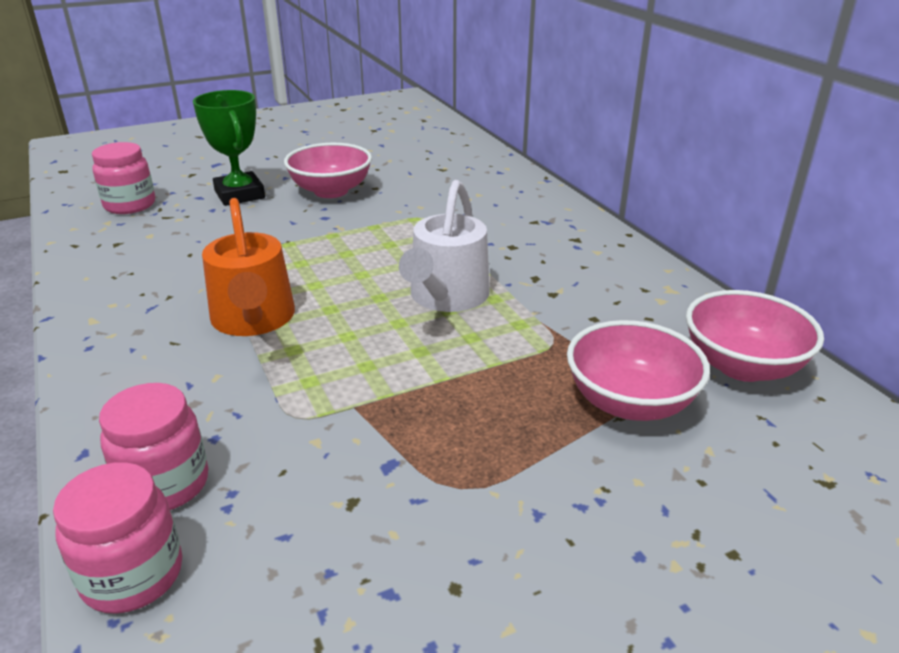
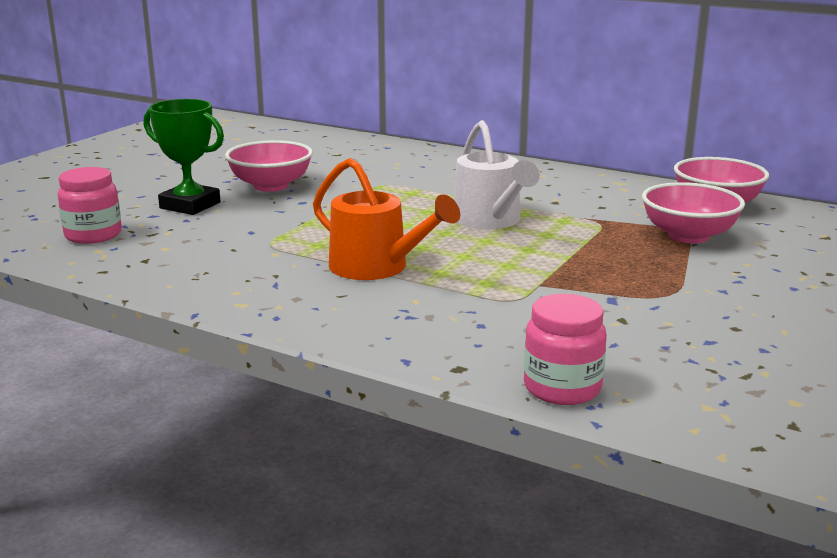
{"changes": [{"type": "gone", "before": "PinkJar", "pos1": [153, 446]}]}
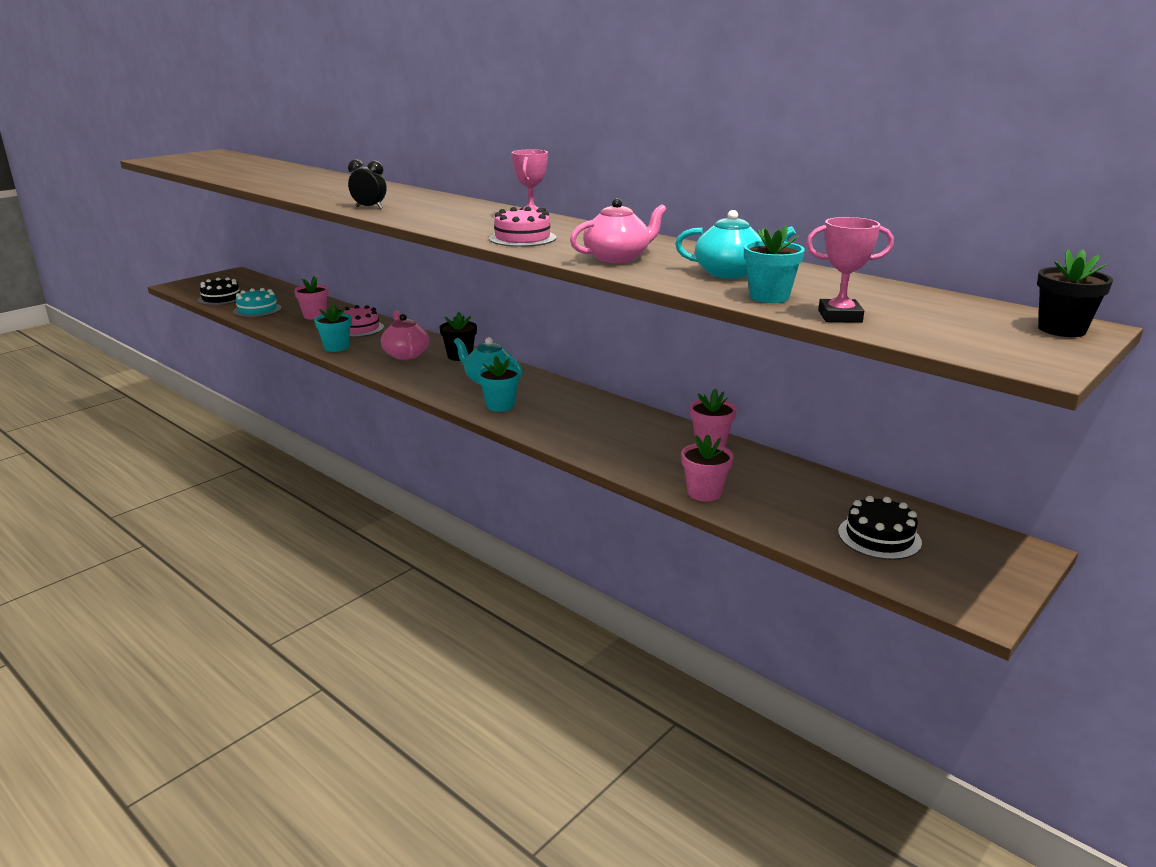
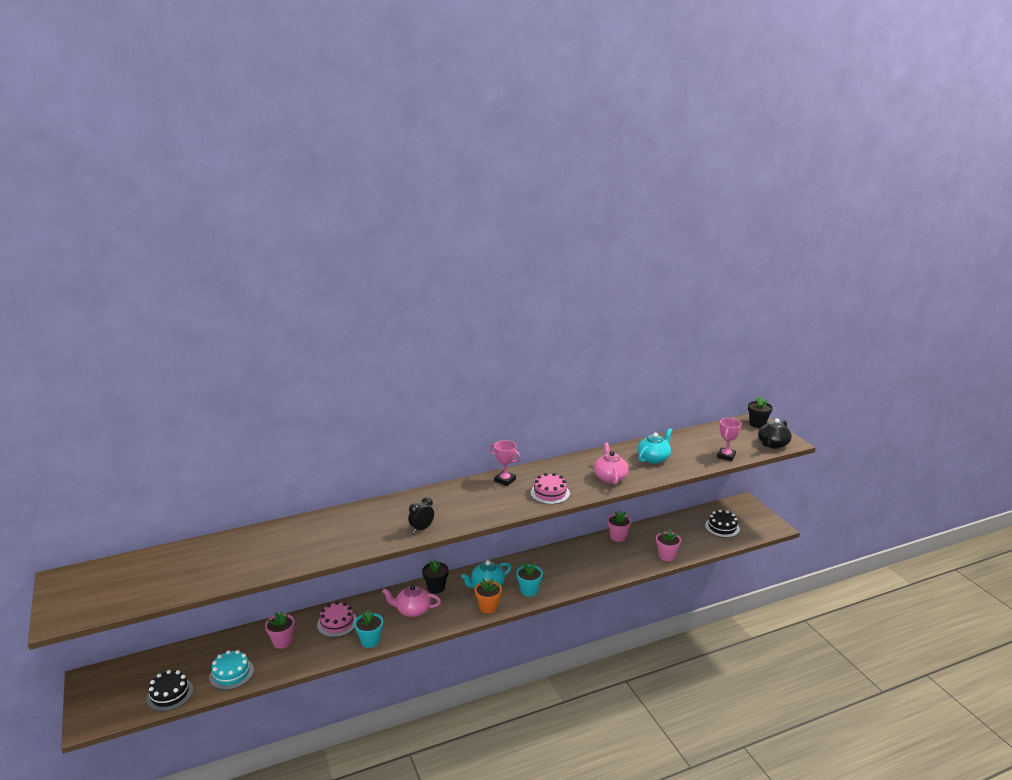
{"changes": [{"type": "gone", "before": "TurquoiseFlowerPot", "pos1": [774, 264]}, {"type": "new", "after": "BlackTeapot", "pos2": [775, 433]}, {"type": "new", "after": "OrangeFlowerPot", "pos2": [488, 596]}]}
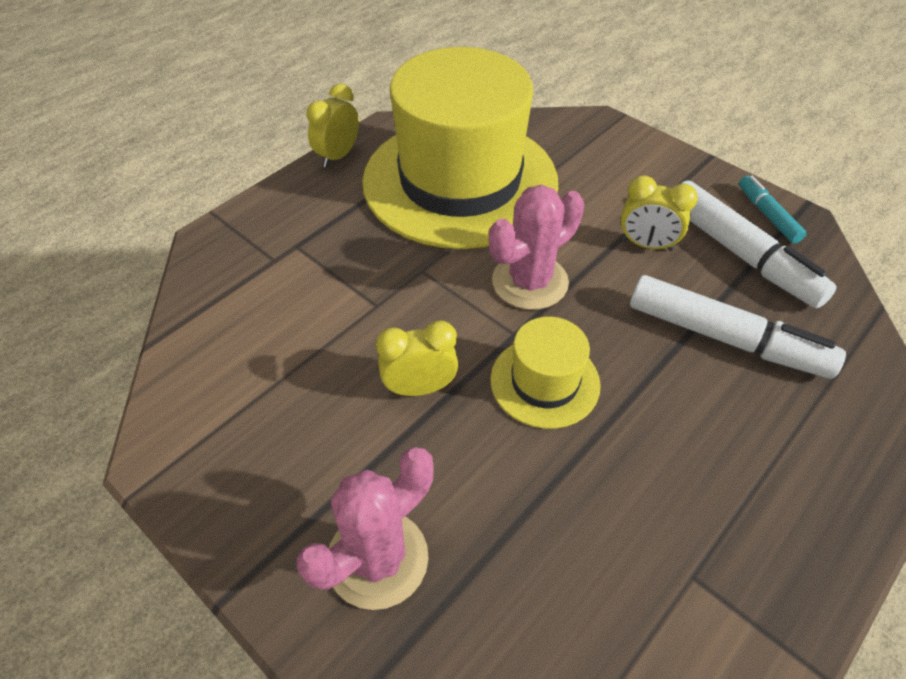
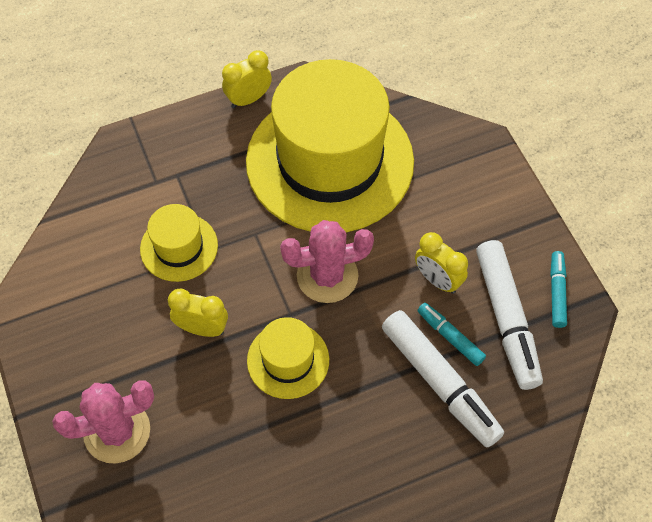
{"changes": [{"type": "new", "after": "YellowHat", "pos2": [179, 243]}, {"type": "new", "after": "TurquoiseMarker", "pos2": [451, 334]}]}
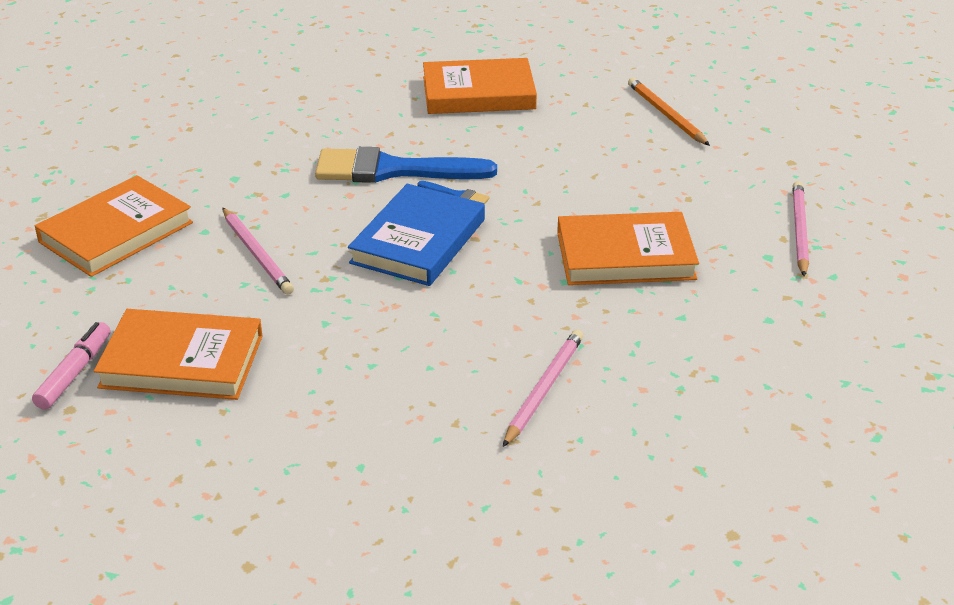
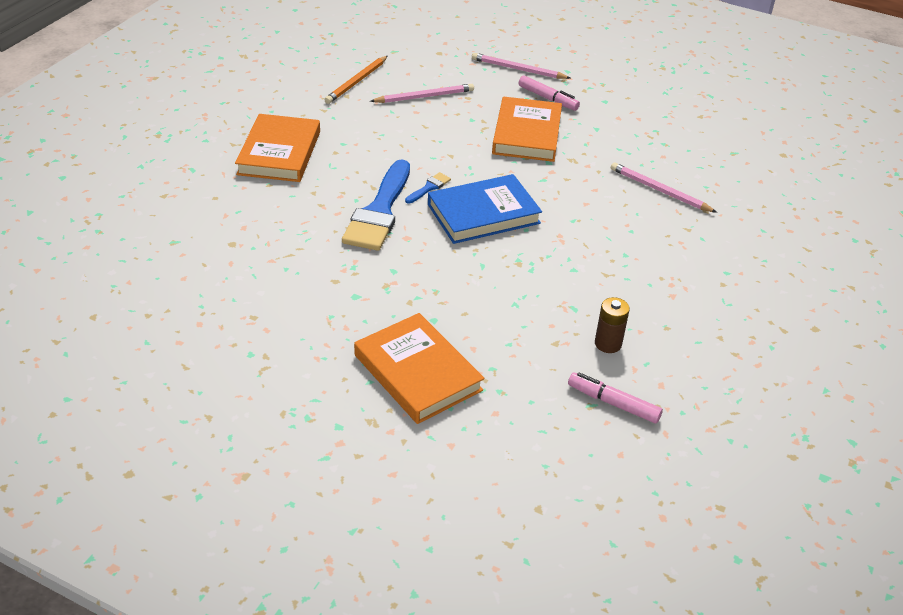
{"changes": [{"type": "rotated", "before": "OrangePencil", "pos1": [669, 112], "pos2": [356, 80], "turn": -45}, {"type": "rotated", "before": "BlueBook", "pos1": [416, 235], "pos2": [485, 209], "turn": -60}, {"type": "shifted", "before": "PinkPencil", "pos1": [258, 251], "pos2": [422, 93]}, {"type": "swapped", "before": "OrangeBook", "after": "BrownBattery", "pos1": [178, 354], "pos2": [612, 325]}, {"type": "new", "after": "PinkMarker", "pos2": [549, 93]}]}
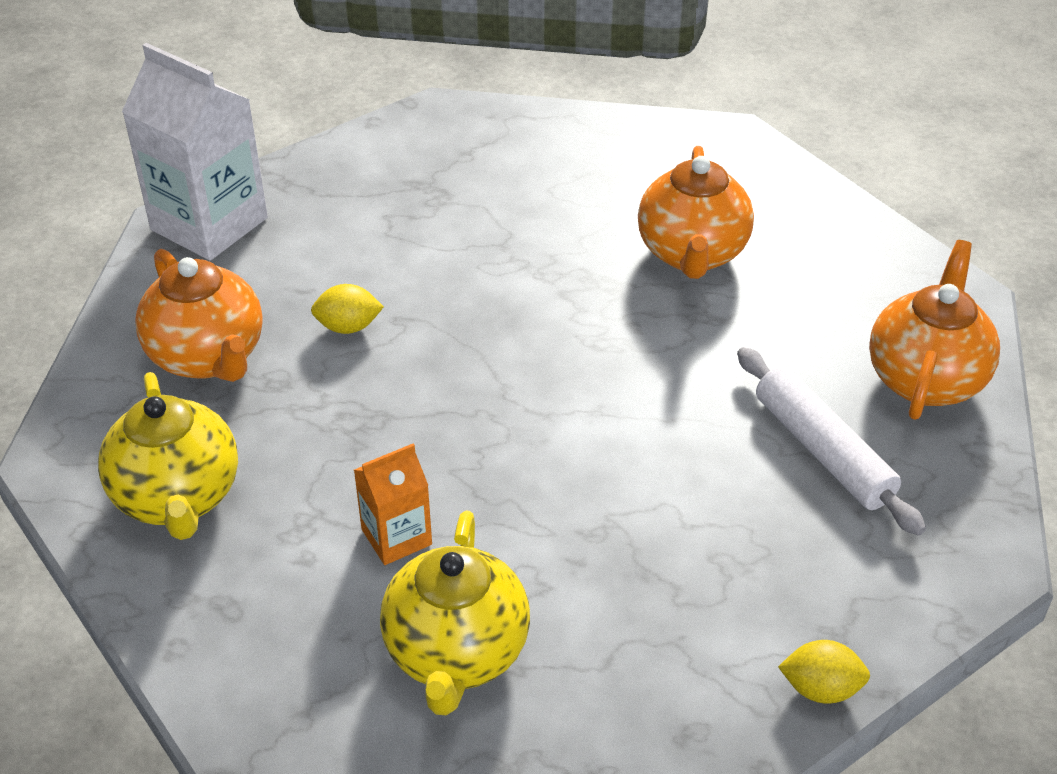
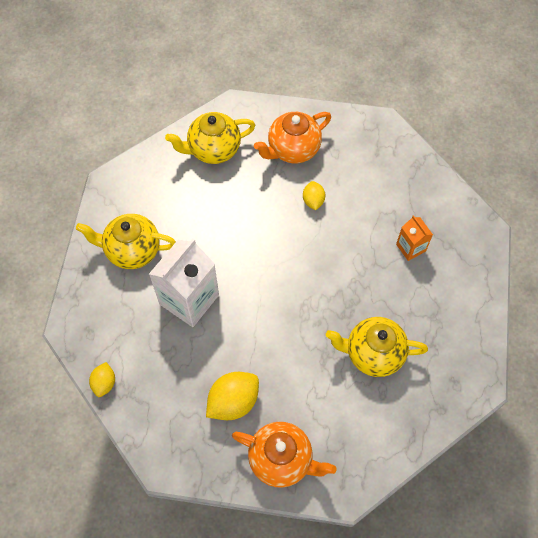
{"changes": [{"type": "shifted", "before": "WhiteCarton", "pos1": [195, 152], "pos2": [184, 282]}, {"type": "repainted", "before": "OrangeTeapot", "after": "YellowTeapot", "pos1": [696, 212], "pos2": [377, 347]}, {"type": "swapped", "before": "WhiteRollingPin", "after": "YellowLemon", "pos1": [831, 441], "pos2": [232, 396]}, {"type": "shifted", "before": "OrangeCarton", "pos1": [393, 504], "pos2": [414, 238]}]}
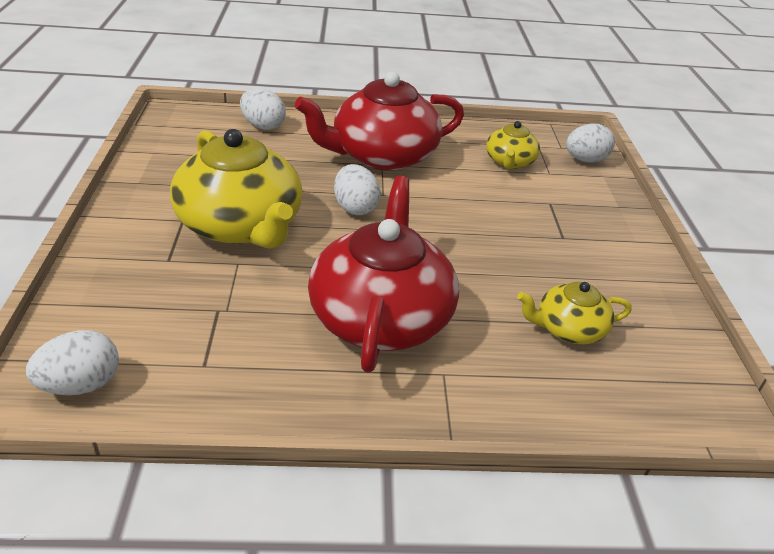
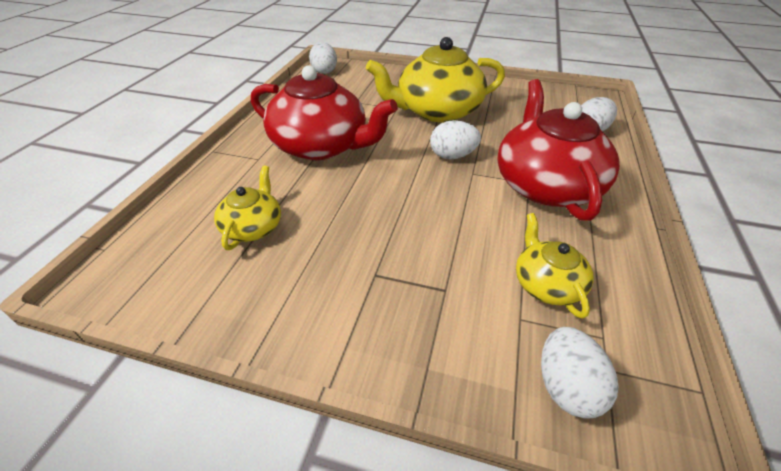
{"changes": [{"type": "rotated", "before": "YellowTeapot", "pos1": [513, 145], "pos2": [555, 266], "turn": 45}]}
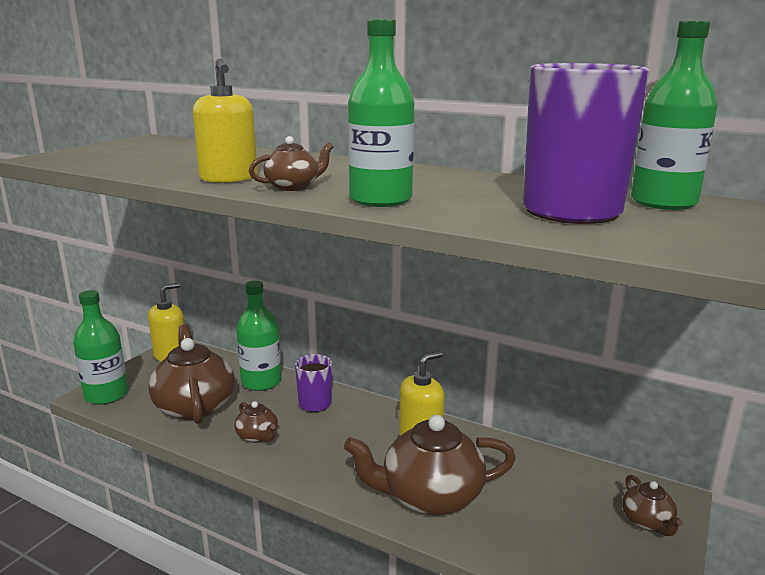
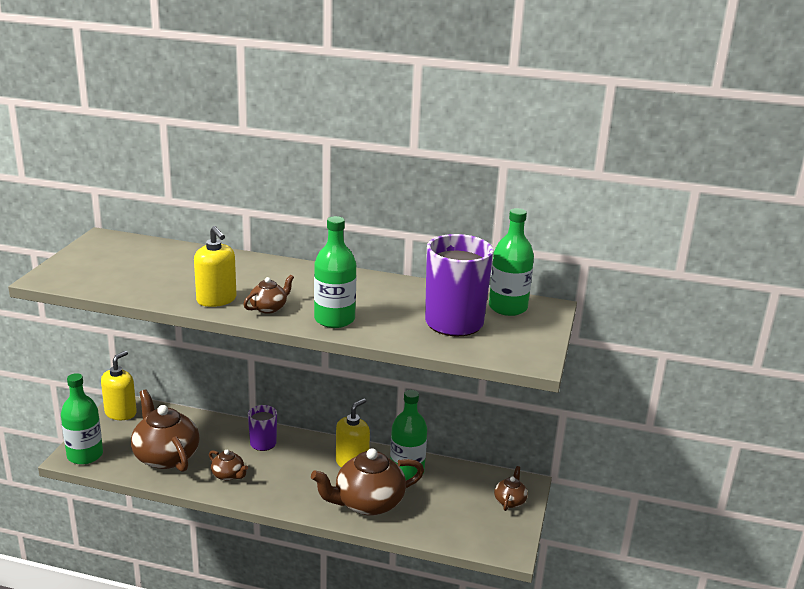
{"changes": [{"type": "shifted", "before": "GreenBottle", "pos1": [258, 336], "pos2": [408, 435]}, {"type": "rotated", "before": "BrownTeapot", "pos1": [652, 505], "pos2": [511, 488], "turn": -135}]}
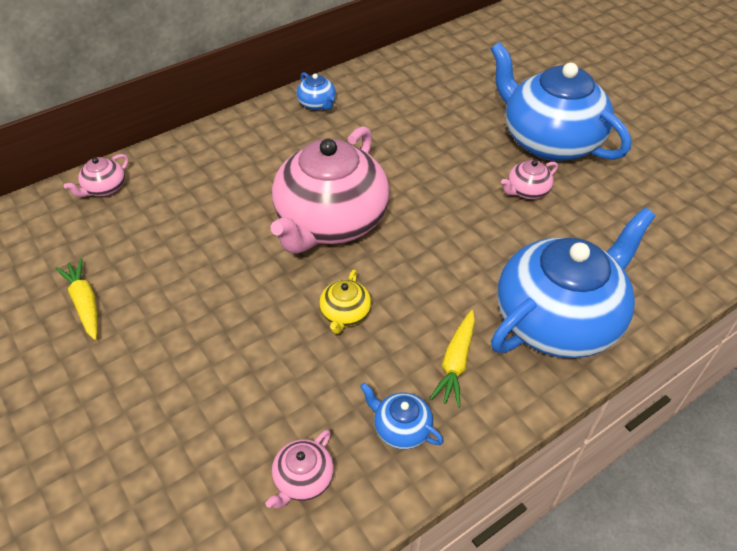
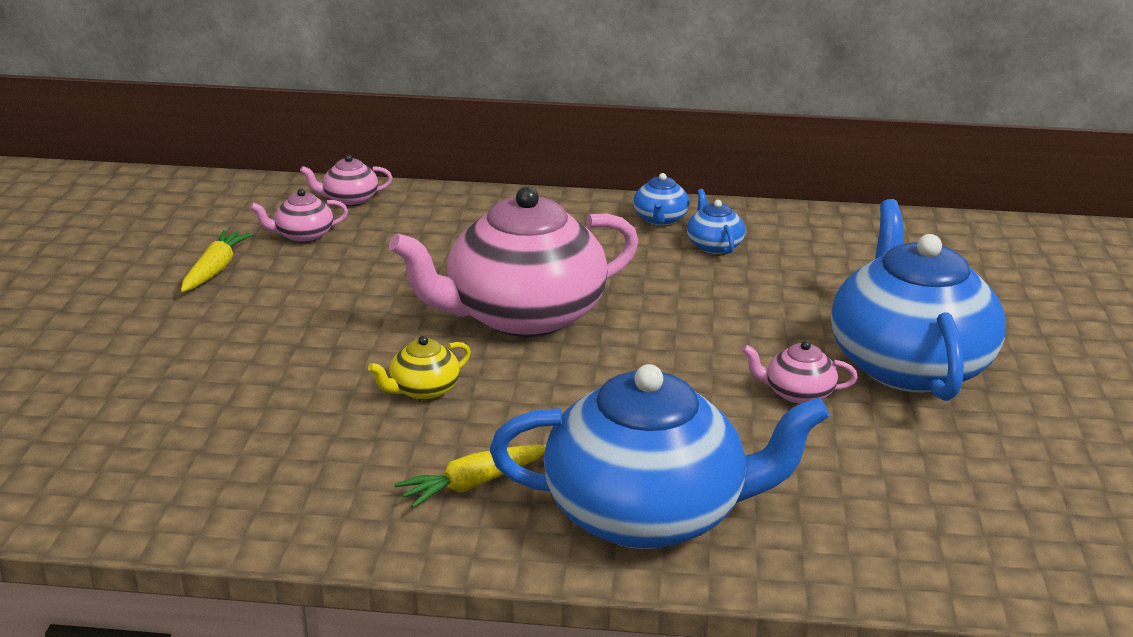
{"changes": [{"type": "shifted", "before": "BlueTeapot", "pos1": [402, 416], "pos2": [716, 221]}, {"type": "shifted", "before": "PinkTeapot", "pos1": [300, 469], "pos2": [299, 216]}]}
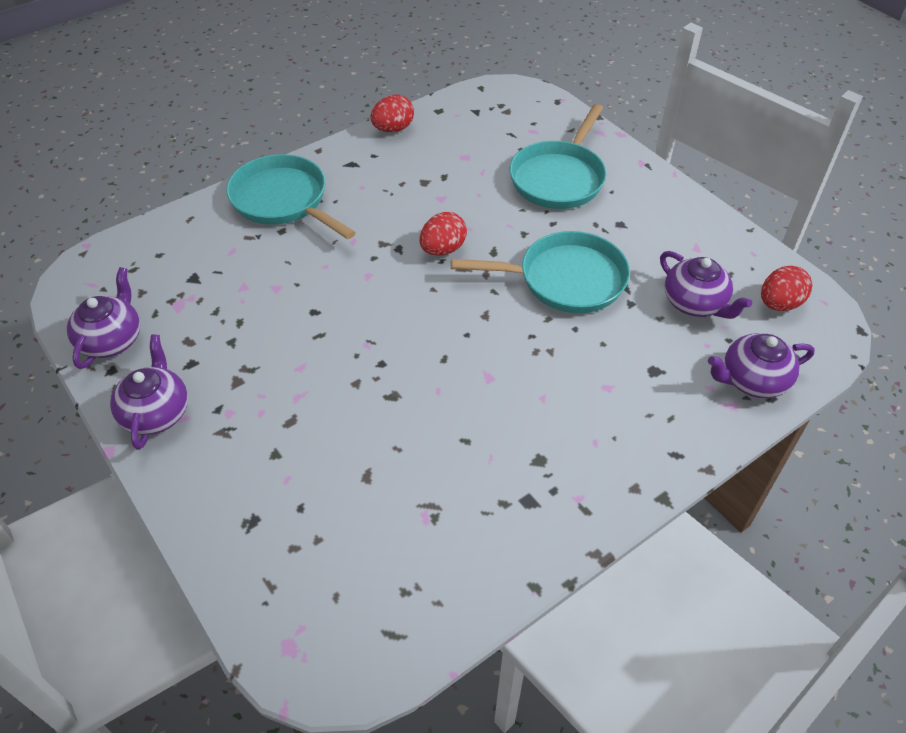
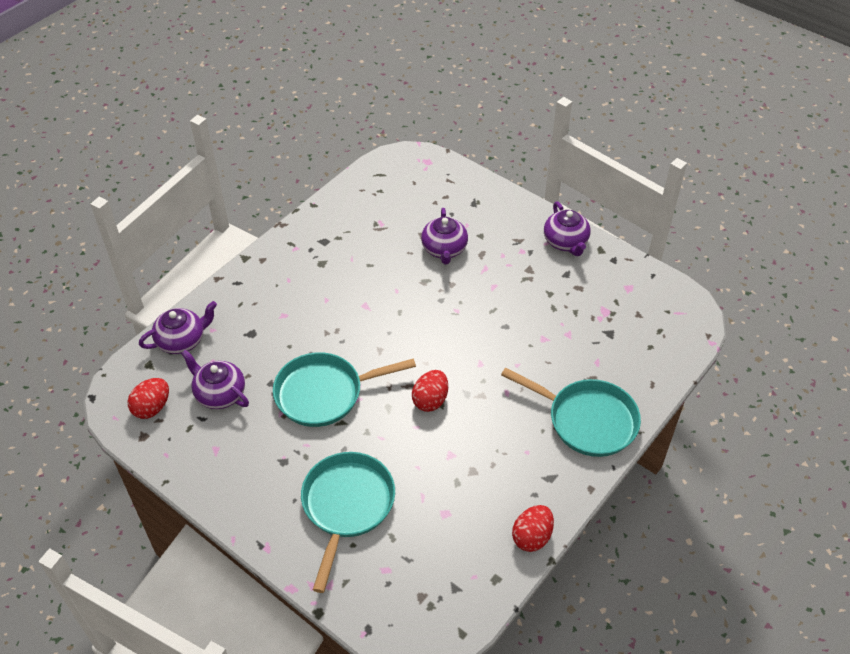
{"changes": [{"type": "shifted", "before": "PurpleTeapot", "pos1": [103, 318], "pos2": [444, 236]}]}
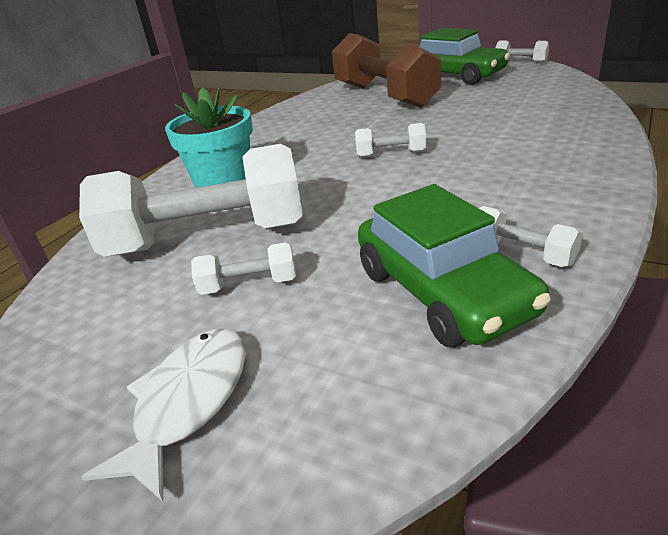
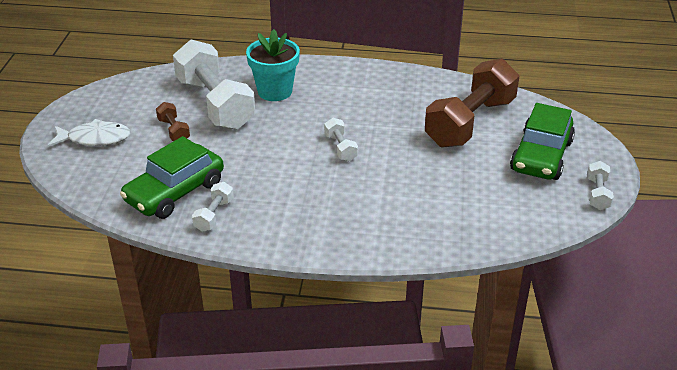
{"changes": [{"type": "repainted", "before": "WhiteDumbbell", "after": "BrownDumbbell", "pos1": [243, 268], "pos2": [173, 121]}]}
